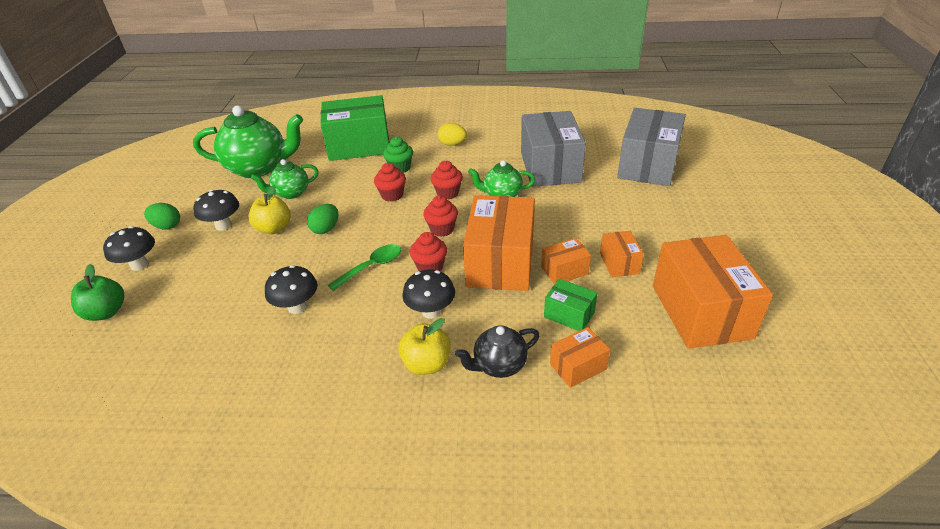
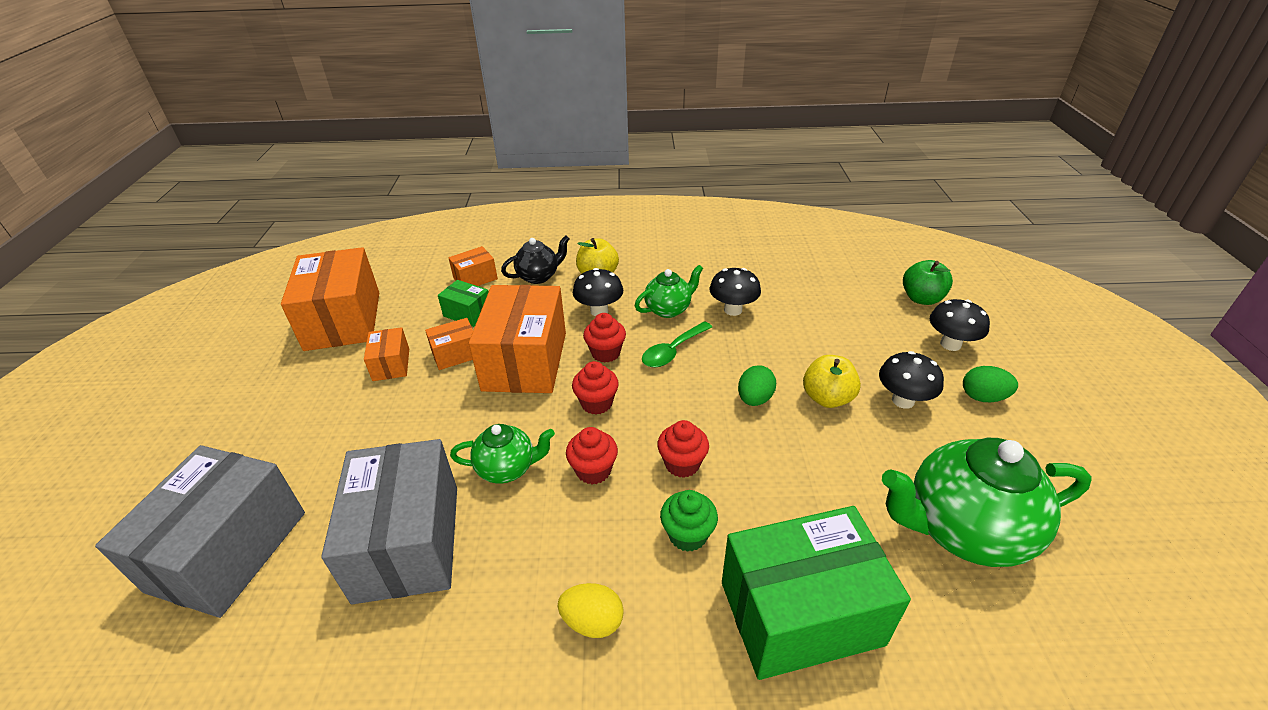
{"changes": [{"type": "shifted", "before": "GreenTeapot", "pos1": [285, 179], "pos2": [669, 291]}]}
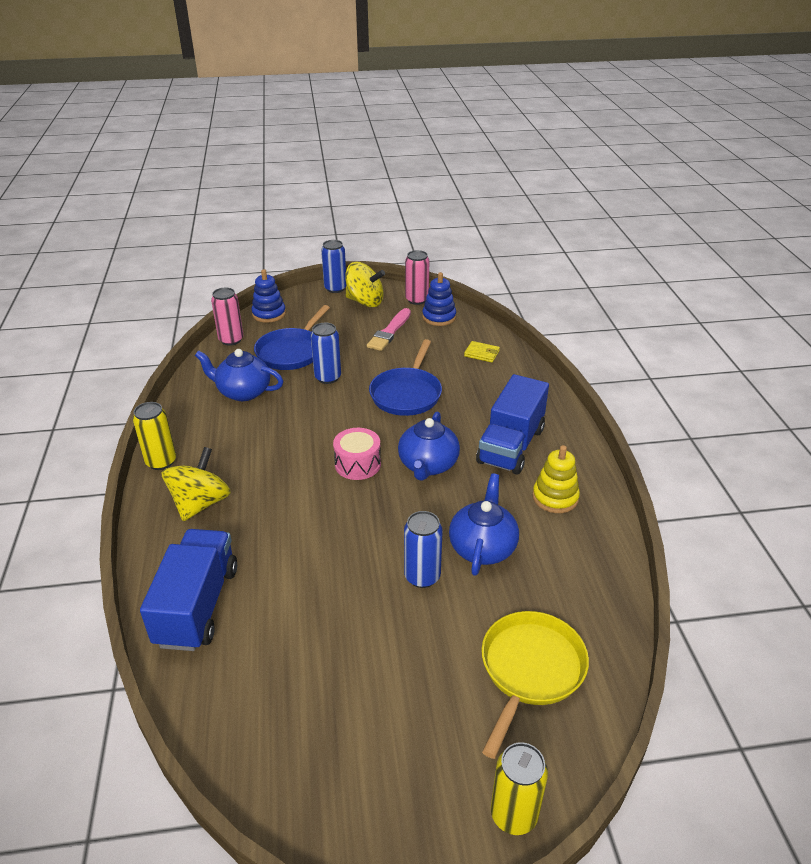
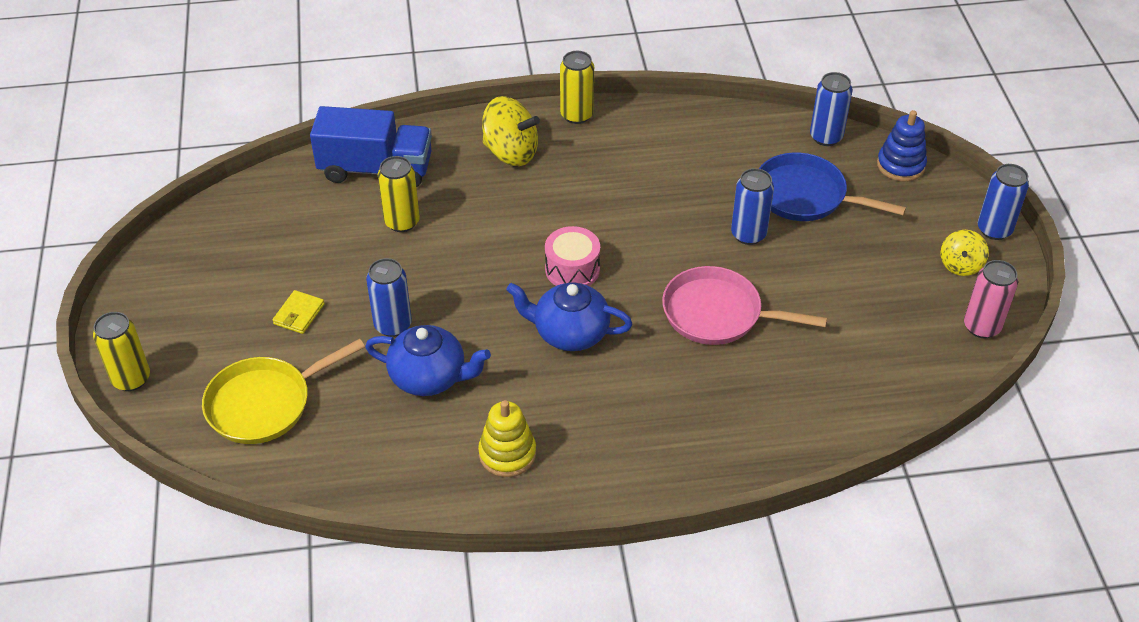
{"changes": [{"type": "scaled", "before": "YellowSpinningTop", "pos1": [365, 284], "pos2": [964, 253], "scale": 0.6}, {"type": "gone", "before": "BlueStackingToy", "pos1": [439, 299]}, {"type": "repainted", "before": "PinkCan", "after": "BlueCan", "pos1": [227, 317], "pos2": [831, 109]}, {"type": "gone", "before": "PinkBrush", "pos1": [389, 329]}, {"type": "repainted", "before": "BluePan", "after": "PinkPan", "pos1": [405, 377], "pos2": [744, 305]}, {"type": "shifted", "before": "YellowWallet", "pos1": [482, 351], "pos2": [299, 312]}, {"type": "gone", "before": "BlueTeapot", "pos1": [239, 375]}, {"type": "gone", "before": "BlueTruck", "pos1": [512, 424]}, {"type": "rotated", "before": "YellowPan", "pos1": [535, 685], "pos2": [283, 391], "turn": 120}, {"type": "new", "after": "YellowCan", "pos2": [399, 194]}]}
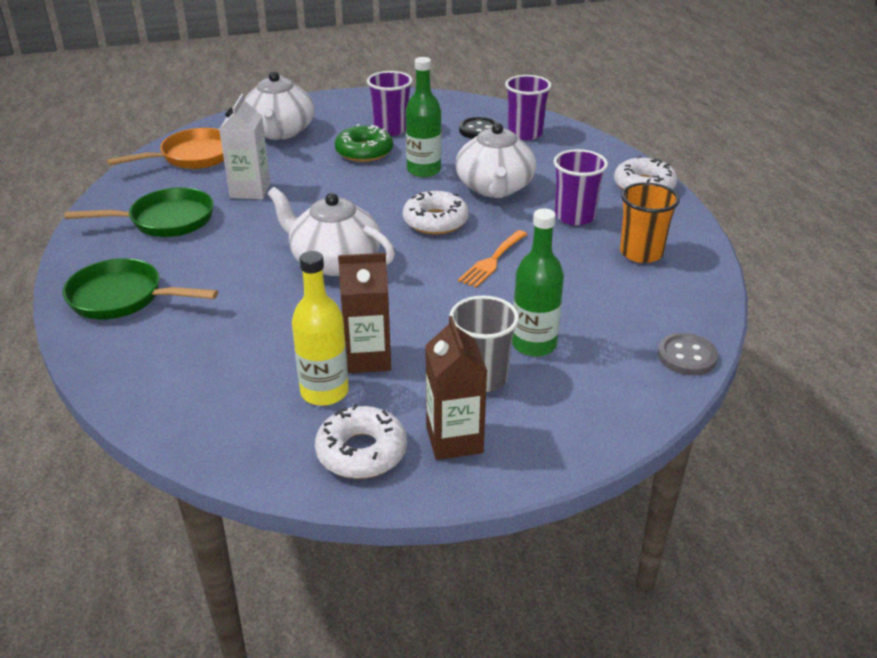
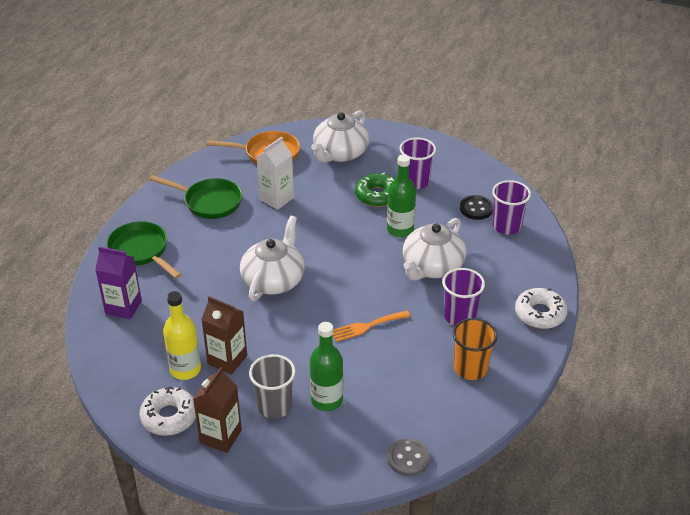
{"changes": [{"type": "rotated", "before": "WhiteTeapot", "pos1": [331, 231], "pos2": [272, 258], "turn": 45}, {"type": "gone", "before": "WhiteDonut", "pos1": [436, 213]}, {"type": "new", "after": "PurpleCarton", "pos2": [118, 282]}]}
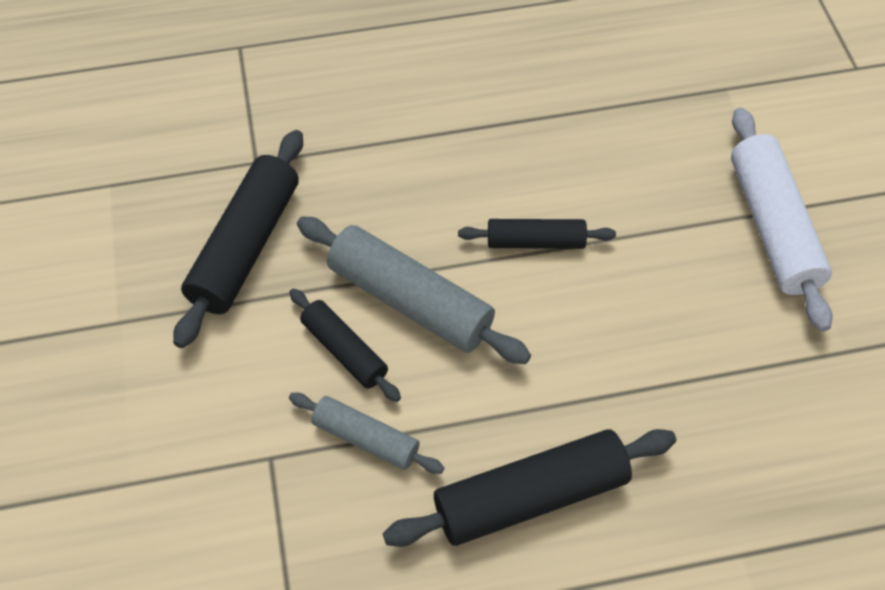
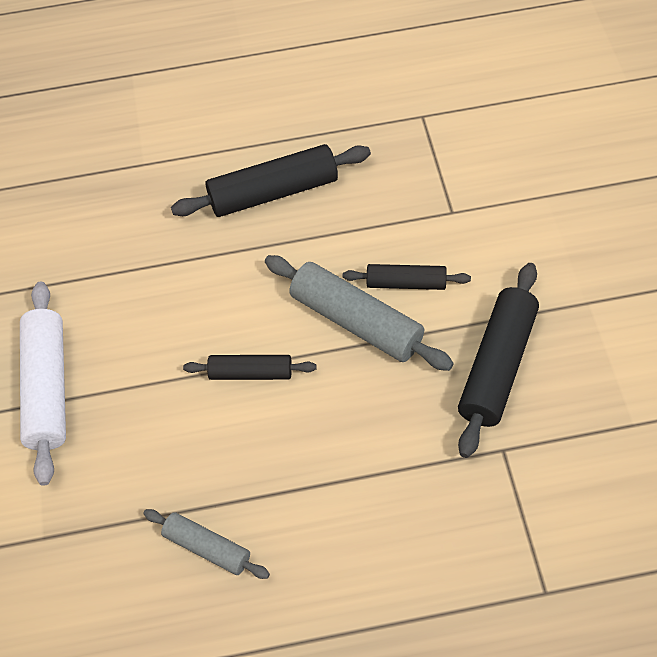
{"changes": [{"type": "rotated", "before": "BlackRollingPin", "pos1": [345, 345], "pos2": [407, 277], "turn": -45}, {"type": "shifted", "before": "GreyRollingPin", "pos1": [366, 433], "pos2": [206, 544]}]}
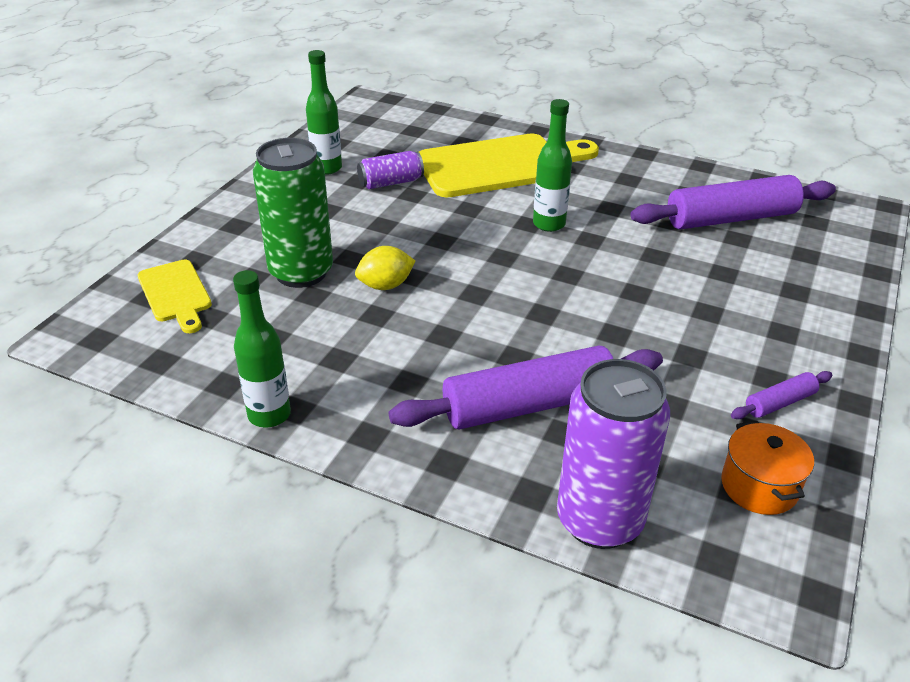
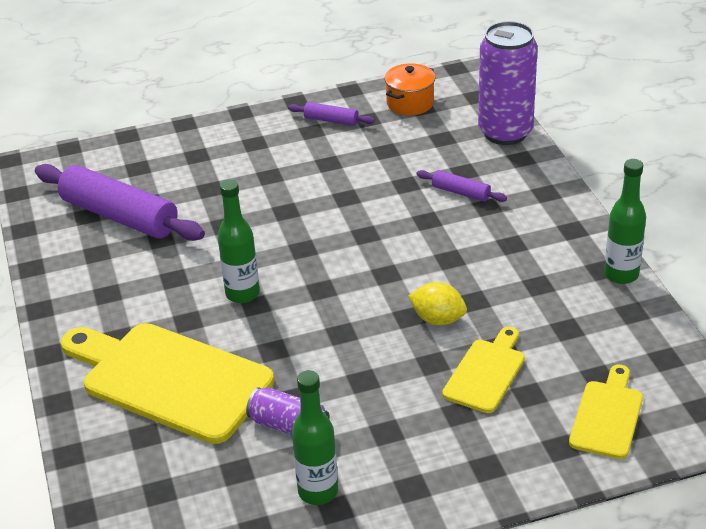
{"changes": [{"type": "swapped", "before": "GreenCan", "after": "YellowCuttingBoard", "pos1": [293, 213], "pos2": [483, 370]}, {"type": "scaled", "before": "PurpleRollingPin", "pos1": [526, 388], "pos2": [461, 186], "scale": 0.46}]}
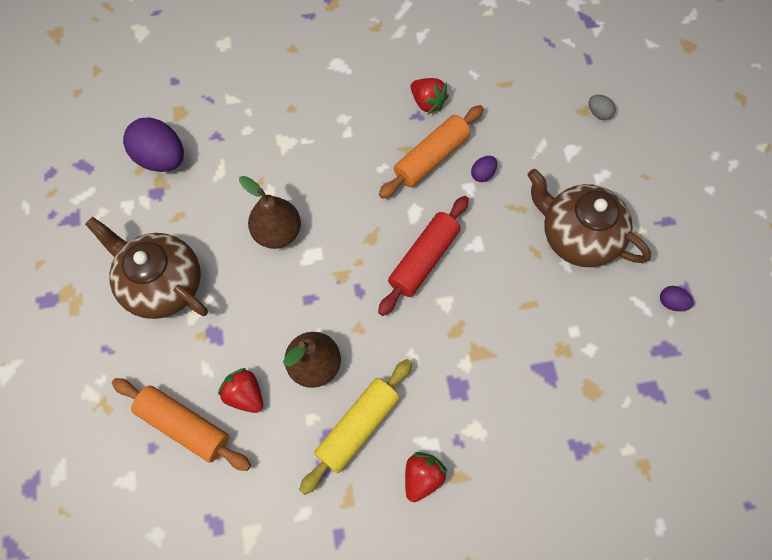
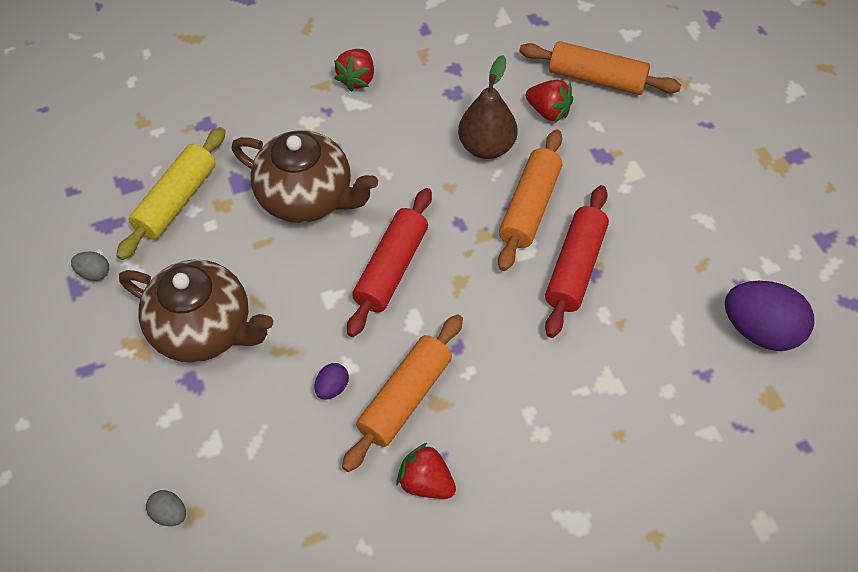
{"changes": [{"type": "swapped", "before": "BrownPear", "after": "RedRollingPin", "pos1": [270, 212], "pos2": [577, 261]}, {"type": "shifted", "before": "BrownTeapot", "pos1": [146, 268], "pos2": [305, 176]}, {"type": "repainted", "before": "PurpleEgg", "after": "GreyEgg", "pos1": [677, 298], "pos2": [90, 266]}, {"type": "shifted", "before": "YellowRollingPin", "pos1": [355, 427], "pos2": [171, 193]}, {"type": "new", "after": "OrangeRollingPin", "pos2": [530, 200]}]}
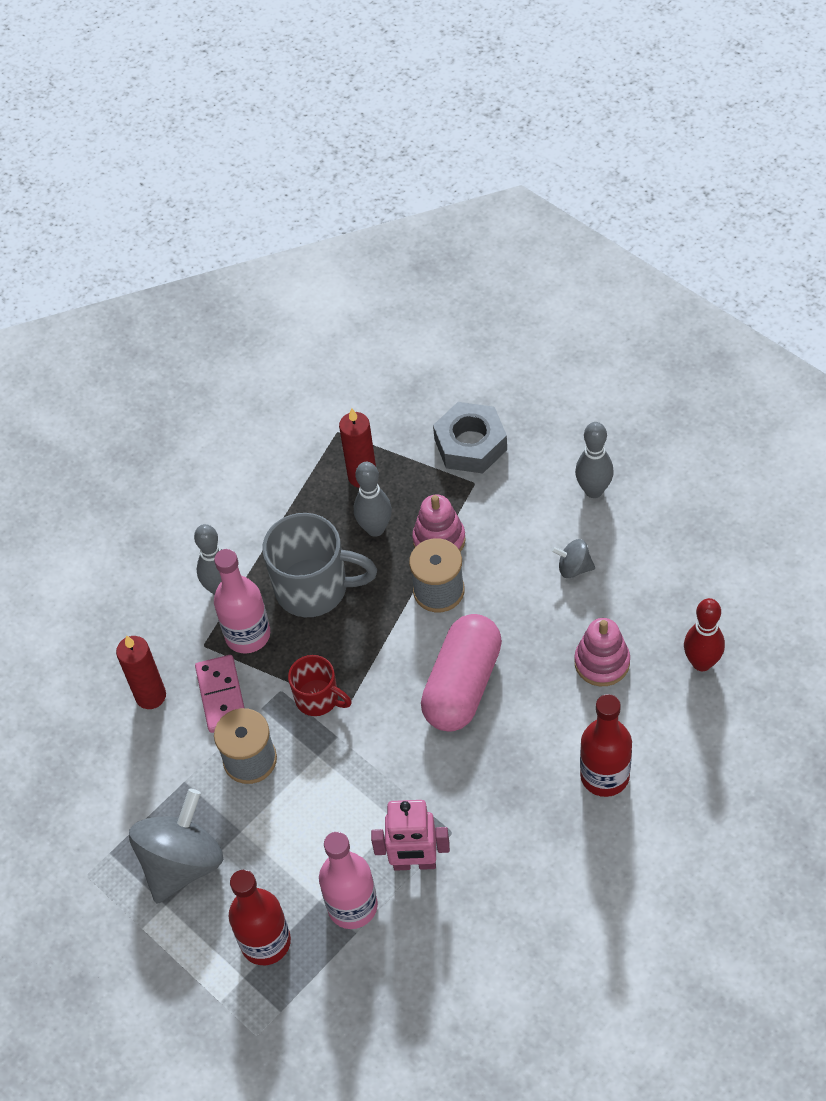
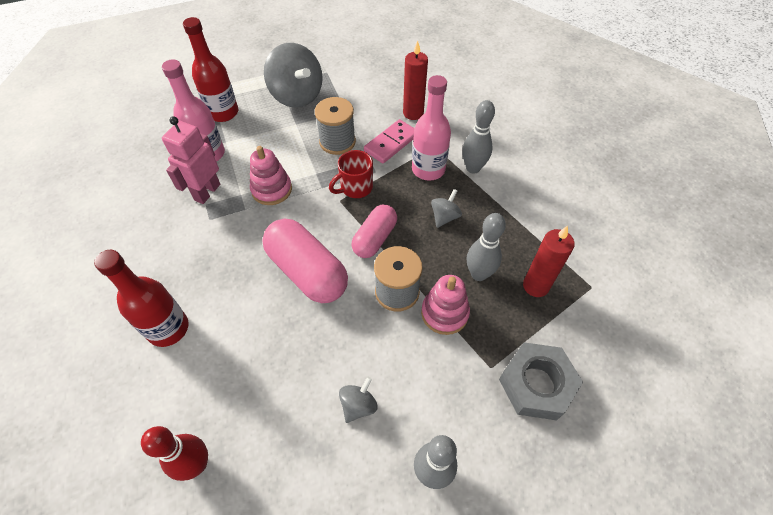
{"changes": [{"type": "swapped", "before": "GreyMug", "after": "GreySpinningTop", "pos1": [319, 565], "pos2": [446, 208]}, {"type": "shifted", "before": "PinkStackingToy", "pos1": [602, 652], "pos2": [271, 175]}, {"type": "rotated", "before": "PinkDomino", "pos1": [219, 694], "pos2": [389, 141], "turn": -60}, {"type": "new", "after": "PinkCapsule", "pos2": [374, 231]}]}
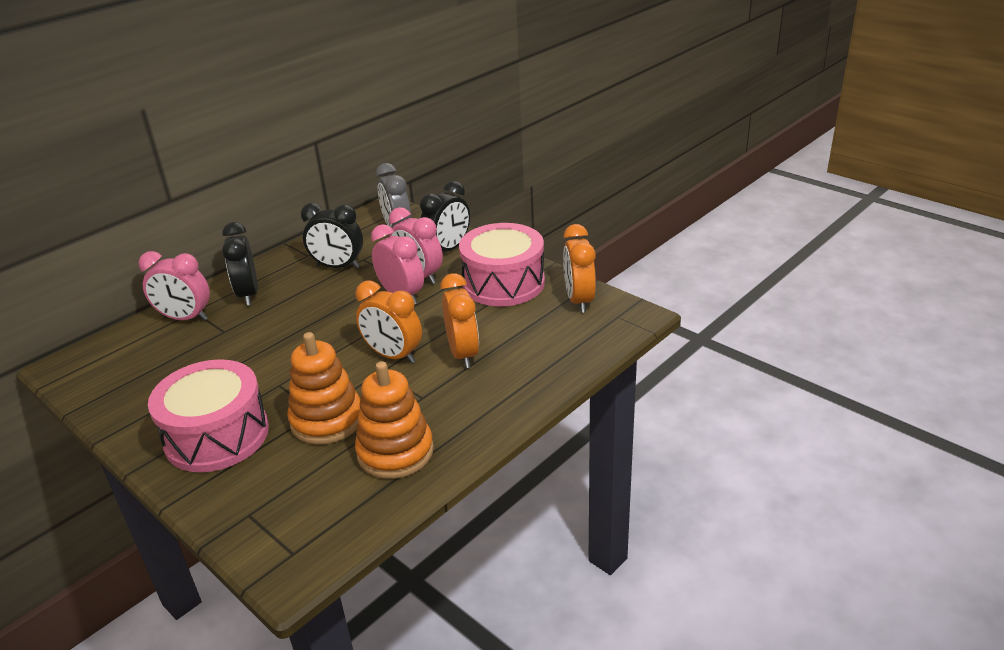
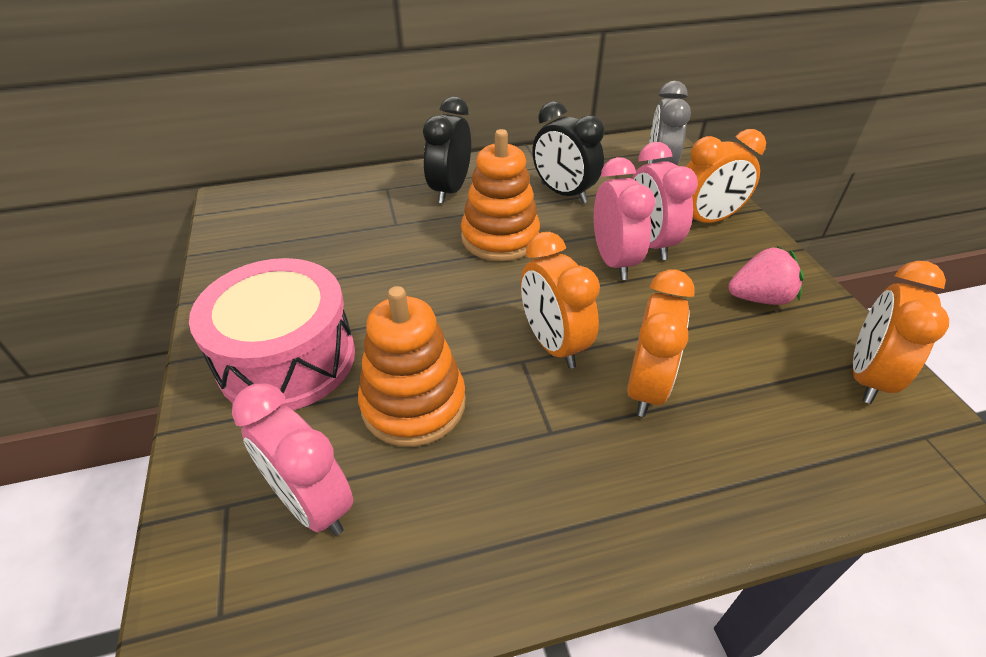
{"changes": [{"type": "repainted", "before": "BlackClock", "after": "OrangeClock", "pos1": [445, 216], "pos2": [726, 176]}, {"type": "swapped", "before": "PinkDrum", "after": "PinkStrawberry", "pos1": [502, 264], "pos2": [766, 275]}, {"type": "shifted", "before": "PinkClock", "pos1": [174, 286], "pos2": [292, 460]}, {"type": "shifted", "before": "OrangeStackingToy", "pos1": [394, 420], "pos2": [500, 195]}]}
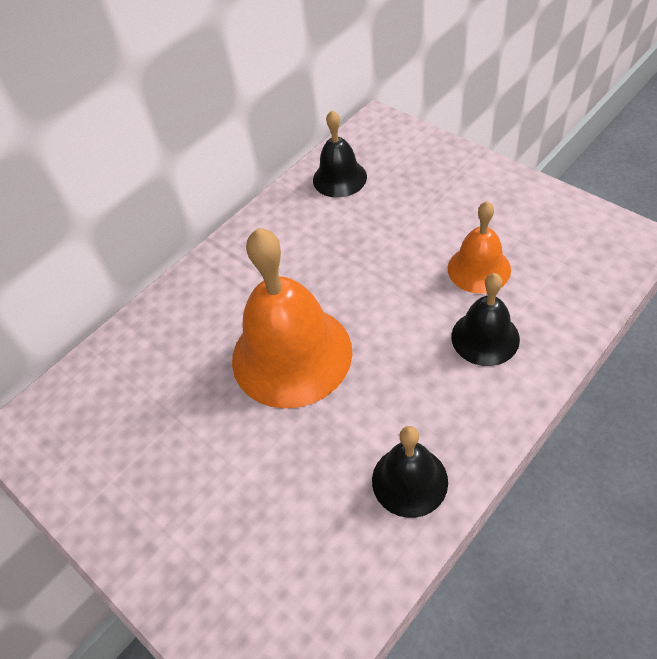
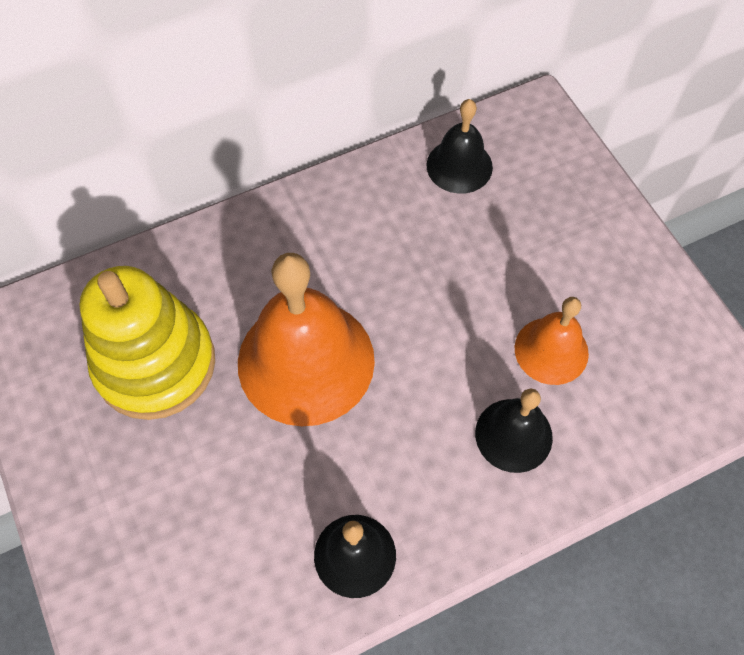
{"changes": [{"type": "new", "after": "YellowStackingToy", "pos2": [147, 343]}]}
